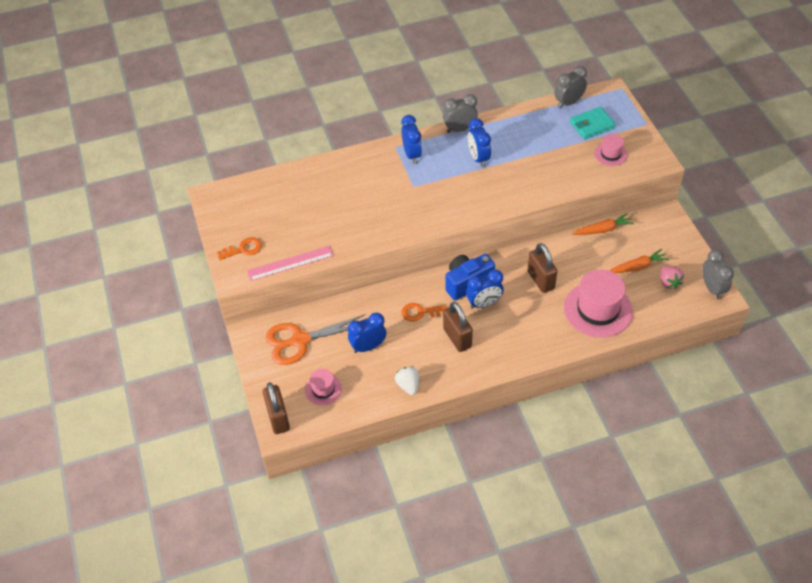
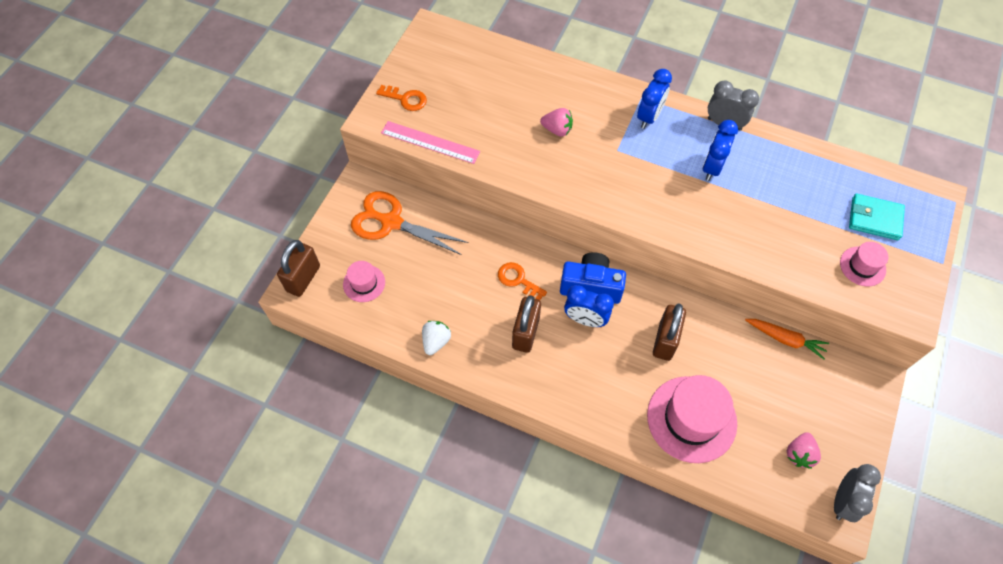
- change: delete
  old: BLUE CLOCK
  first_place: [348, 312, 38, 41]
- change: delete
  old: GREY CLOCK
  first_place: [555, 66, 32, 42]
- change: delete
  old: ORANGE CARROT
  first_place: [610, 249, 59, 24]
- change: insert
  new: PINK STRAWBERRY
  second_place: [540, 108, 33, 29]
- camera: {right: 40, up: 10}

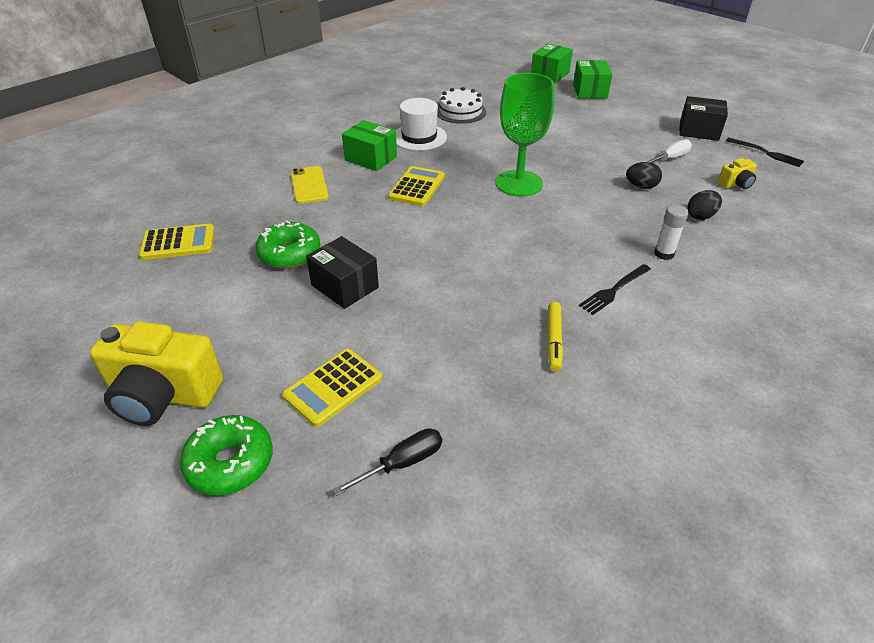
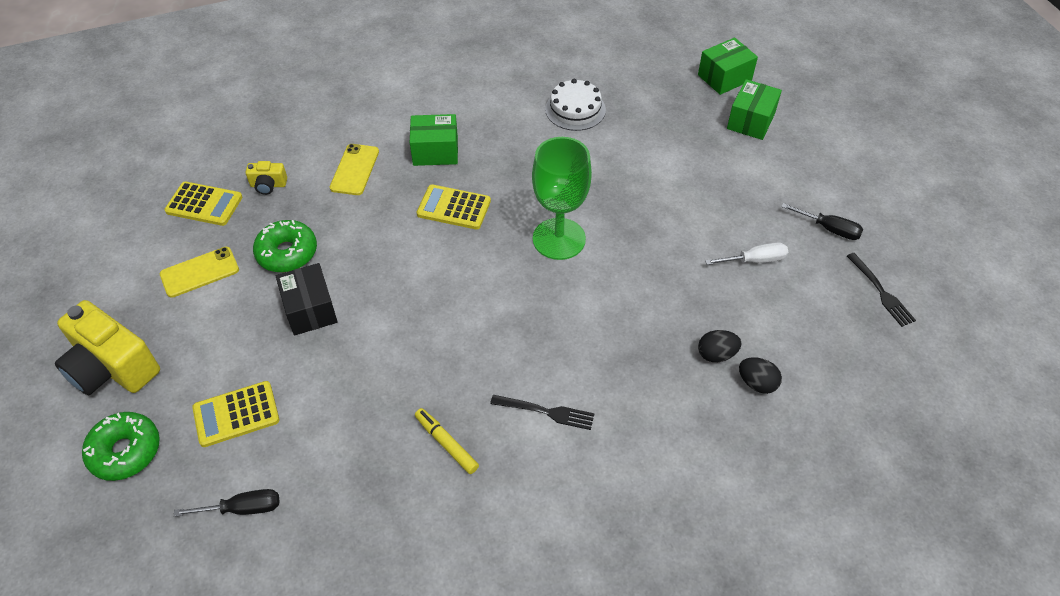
- change: delete
  old: WHITE HAT
  first_place: [396, 98, 51, 53]
- change: delete
  old: WHITE GLUE STICK
  first_place: [654, 205, 35, 55]
- change: insert
  new: YELLOW PHONE
  second_place: [160, 247, 79, 51]
- change: move
  old: BLACK EGG
  first_place: [626, 162, 36, 27]
  second_place: [739, 357, 43, 37]
- change: move
  old: YELLOW CAMERA
  first_place: [718, 158, 39, 31]
  second_place: [245, 161, 42, 34]
- change: replace
  old: BLACK BOX
  new: BLACK SCREWDRIVER
  first_place: [679, 96, 49, 45]
  second_place: [781, 203, 82, 37]
- change: rotate
  old: GREEN BOX
  first_place: [342, 120, 55, 51]
  second_place: [410, 114, 48, 52]
  degrees: -60
- change: rotate
  old: YELLOW CALCULATOR
  first_place: [388, 166, 57, 40]
  second_place: [417, 184, 74, 45]
  degrees: -120
- change: rotate
  old: YELLOW MARKER
  first_place: [547, 302, 16, 70]
  second_place: [415, 408, 64, 66]
  degrees: 105
- change: rotate
  old: BLACK FORK
  first_place: [579, 264, 72, 51]
  second_place: [490, 395, 105, 35]
  degrees: -150
- camera: {right: 25, up: 10}

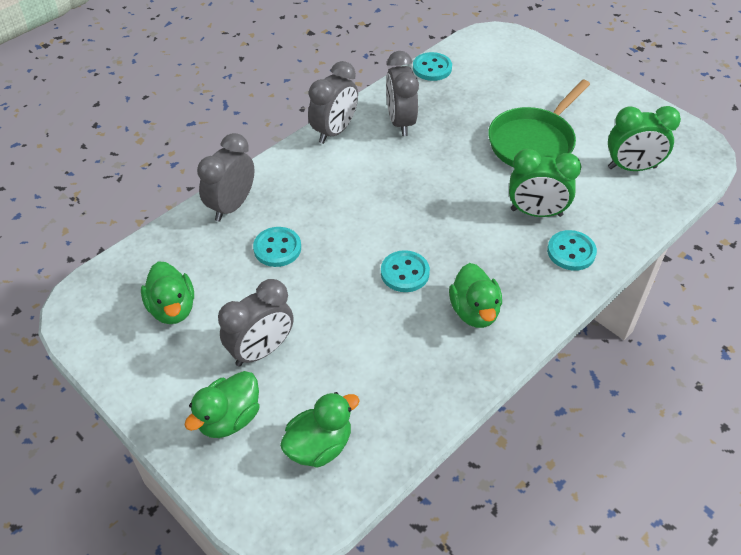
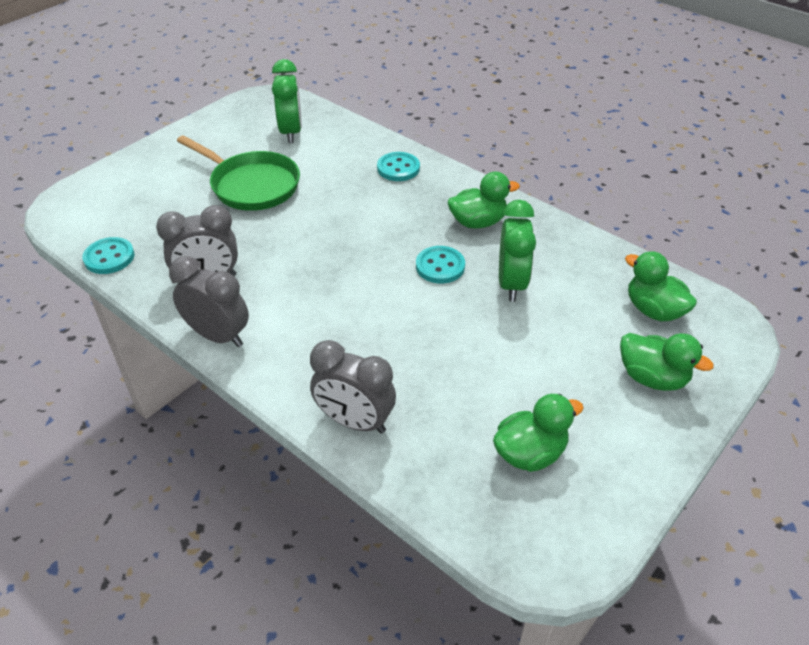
- change: delete
  old: GREY CLOCK
  first_place: [218, 279, 76, 88]
- change: delete
  old: TURQUOISE BUTTON
  first_place: [253, 227, 48, 40]
- change: move
  old: GREEN CLOCK
  first_place: [509, 149, 72, 68]
  second_place: [499, 200, 37, 102]
- camera: {right: -95, up: -5}

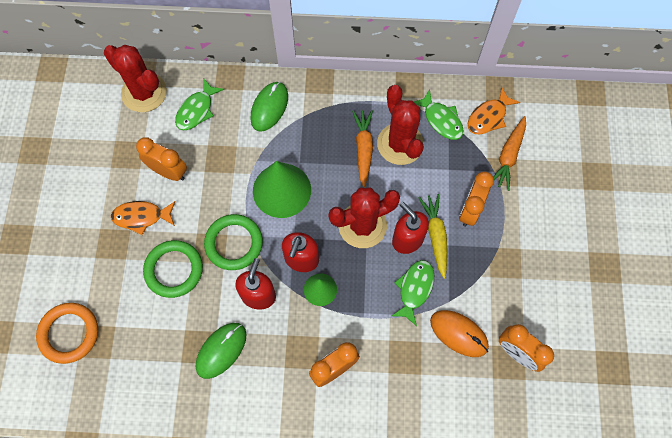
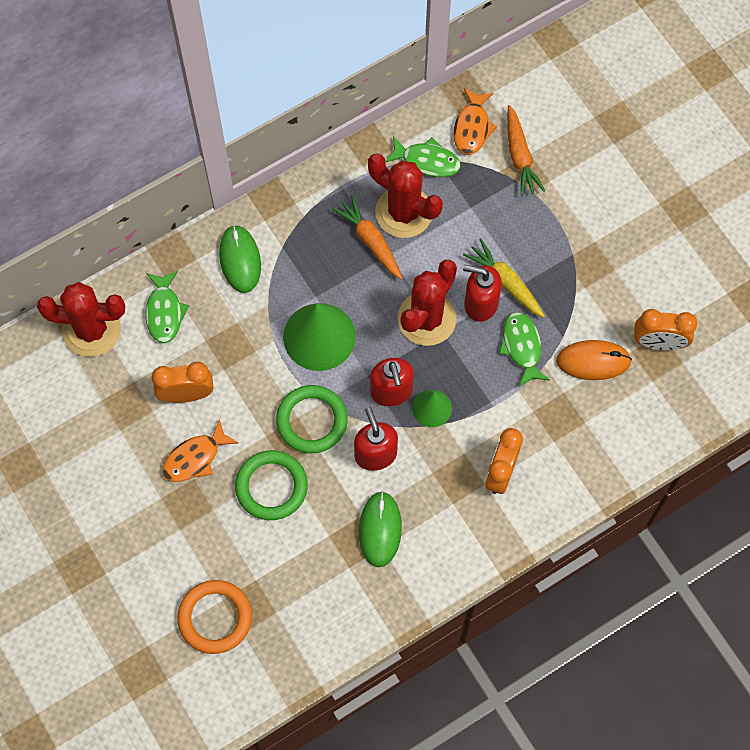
- change: delete
  old: ORANGE CLOCK
  first_place: [459, 171, 35, 56]
- camera: {right: -35, up: 0}

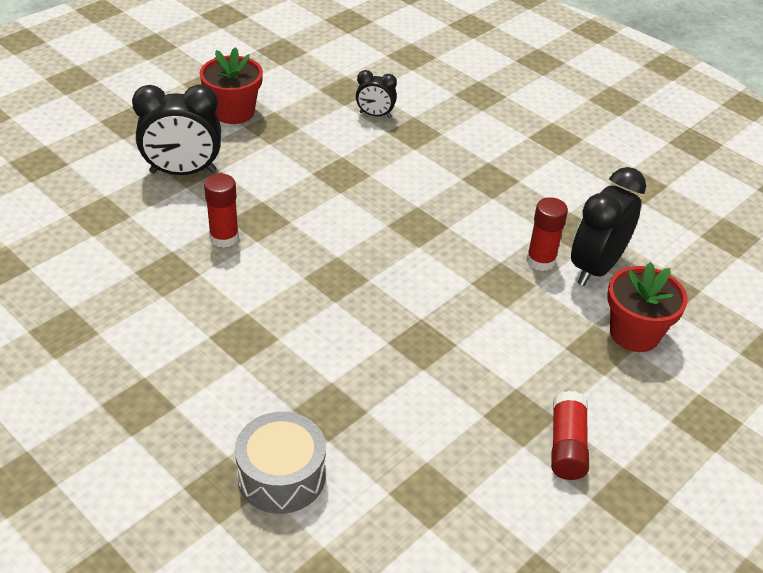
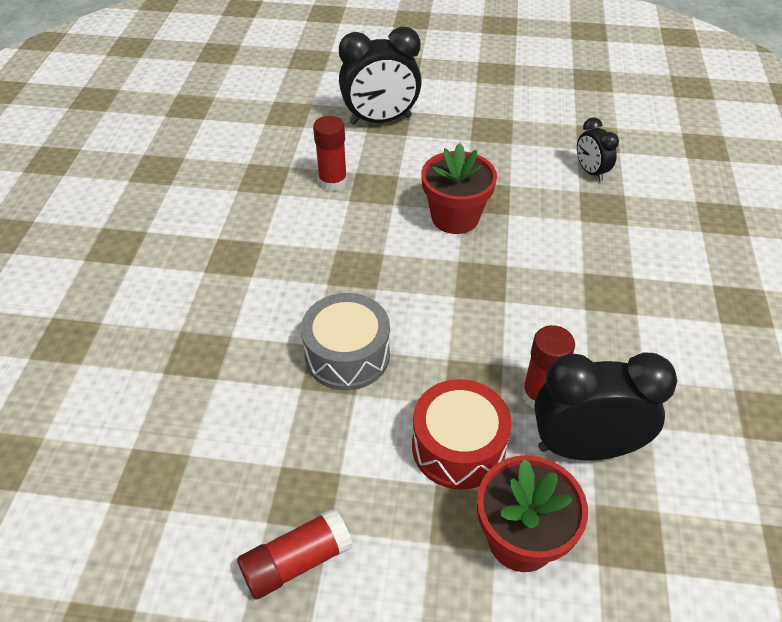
- change: insert
  new: RED DRUM
  second_place: [412, 379, 100, 111]
- change: move
  old: RED FLOWER POT
  first_place: [200, 47, 63, 77]
  second_place: [421, 143, 76, 91]
- change: move
  old: GREY DRUM
  first_place: [235, 412, 91, 102]
  second_place: [301, 293, 89, 97]
- change: rotate
  old: BLACK CLOCK
  first_place: [132, 84, 89, 91]
  second_place: [339, 27, 83, 98]
  degrees: -60
- camera: {right: 55, up: 5}

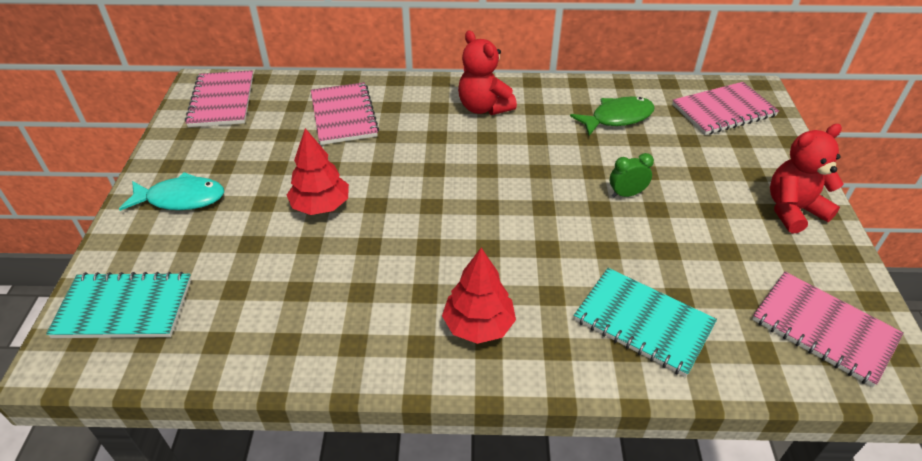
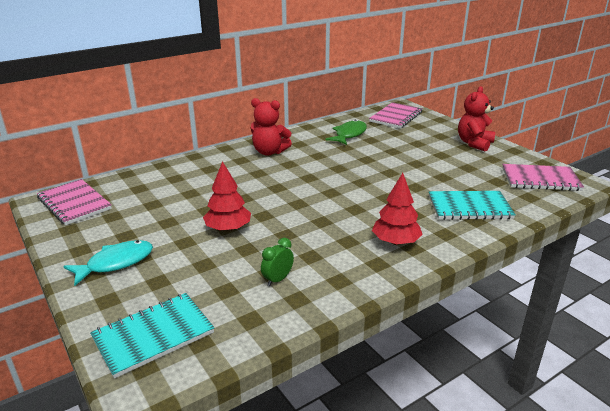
- change: delete
  old: PINK NOTEBOOK
  first_place: [311, 82, 68, 63]
- change: move
  old: GREEN CLOCK
  first_place: [610, 153, 44, 44]
  second_place: [261, 238, 33, 48]
- camera: {right: -35, up: -15}

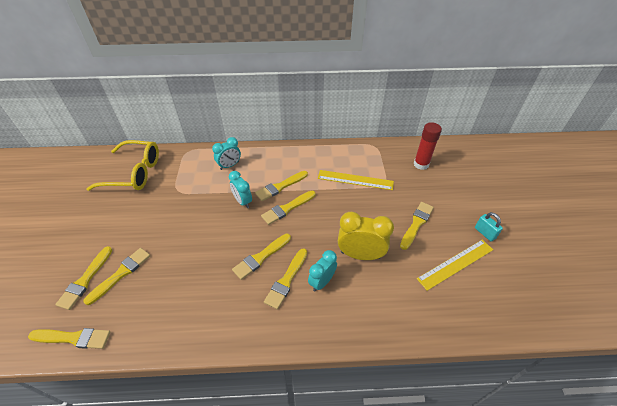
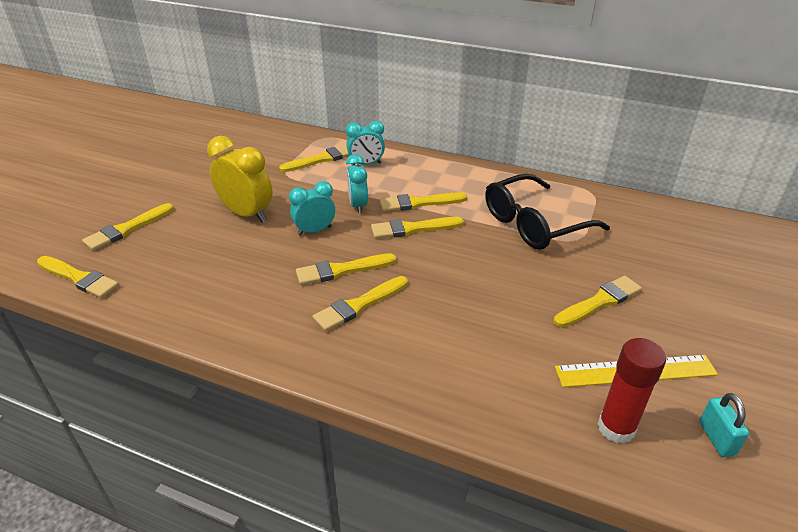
- change: delete
  old: YELLOW GLASSES
  first_place: [87, 140, 72, 51]
- change: move
  old: YELLOW BRUSH
  first_place: [83, 248, 67, 57]
  second_place: [279, 145, 70, 27]
- change: move
  old: TURQUOISE CLOCK
  first_place: [308, 250, 29, 42]
  second_place: [289, 181, 46, 55]
- change: move
  old: YELLOW CLOCK
  first_place: [338, 212, 56, 48]
  second_place: [207, 136, 66, 86]
- change: move
  old: RED GLUE STICK
  first_place: [414, 122, 28, 48]
  second_place: [598, 338, 68, 106]
- change: move
  old: TURQUOISE PADLOCK
  first_place: [475, 212, 28, 29]
  second_place: [699, 393, 50, 64]
- change: replace
  old: YELLOW RULER
  new: BLACK GLASSES
  first_place: [318, 170, 76, 20]
  second_place: [485, 174, 125, 76]
- camera: {right: 25, up: -10}

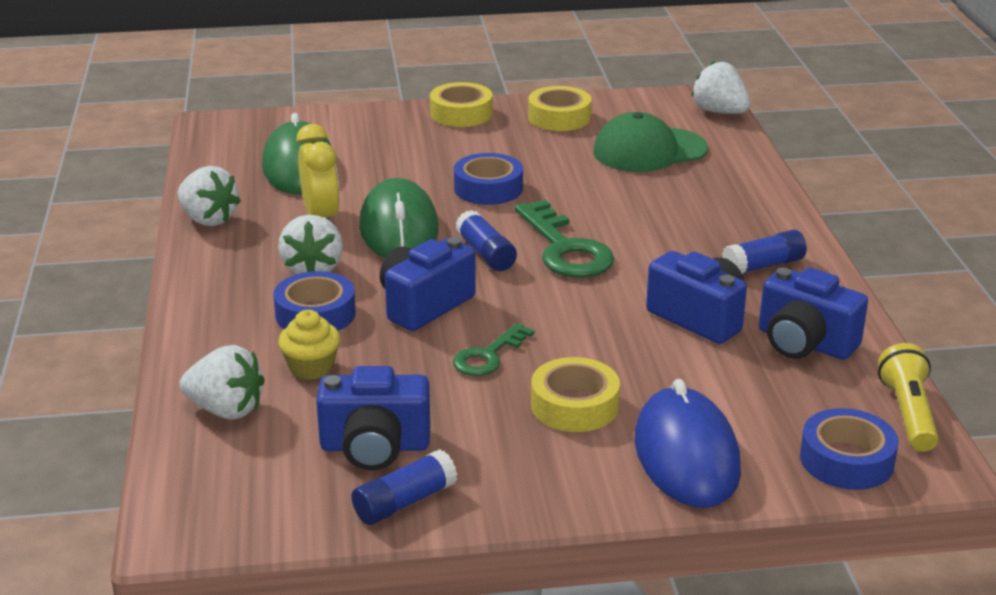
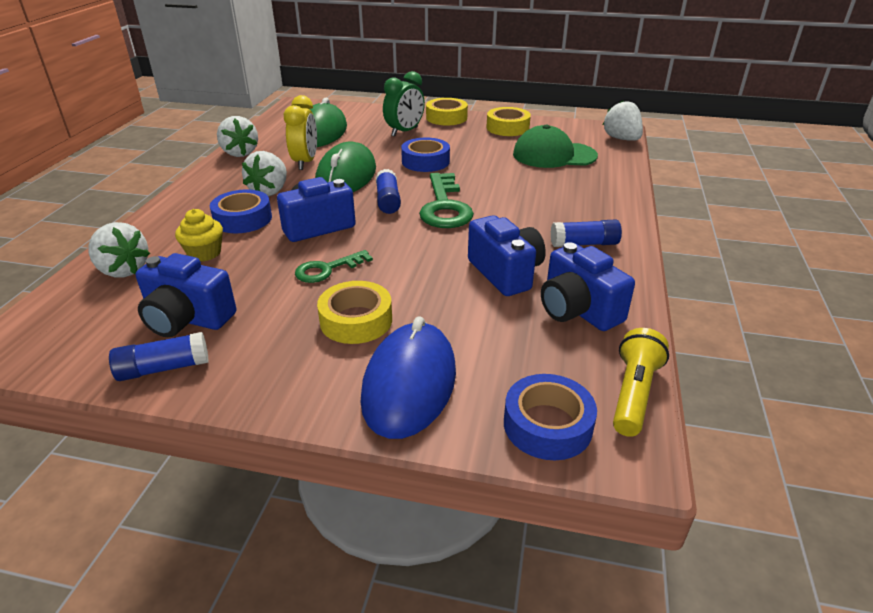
- change: insert
  new: GREEN CLOCK
  second_place: [383, 71, 42, 66]
- camera: {right: 20, up: 5}

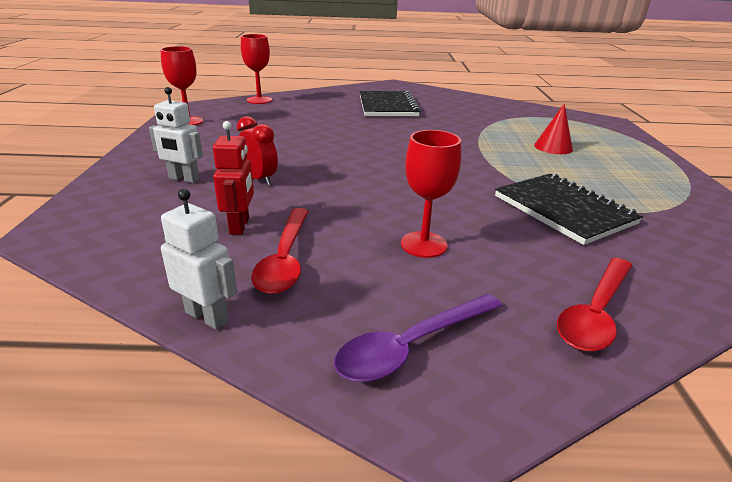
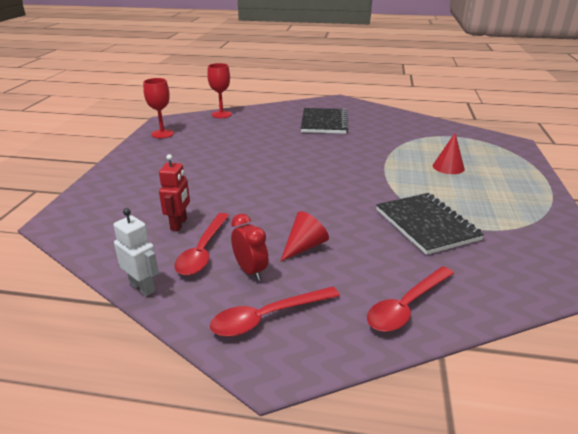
- change: delete
  old: WHITE ROBOT
  first_place: [149, 87, 54, 96]
- change: move
  old: RED CLOCK
  first_place: [237, 116, 41, 69]
  second_place: [231, 214, 37, 67]
- change: replace
  old: RED GOBLET
  new: RED CONE
  first_place: [401, 130, 60, 128]
  second_place: [281, 211, 48, 50]
- change: recolor
  old: PURPLE SPOON
  new: RED SPOON
  first_place: [334, 294, 168, 88]
  second_place: [210, 286, 130, 51]
- camera: {right: 10, up: 0}

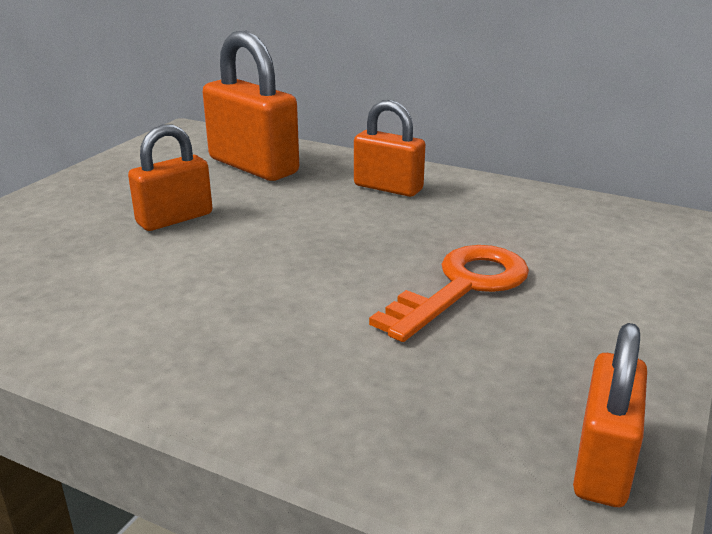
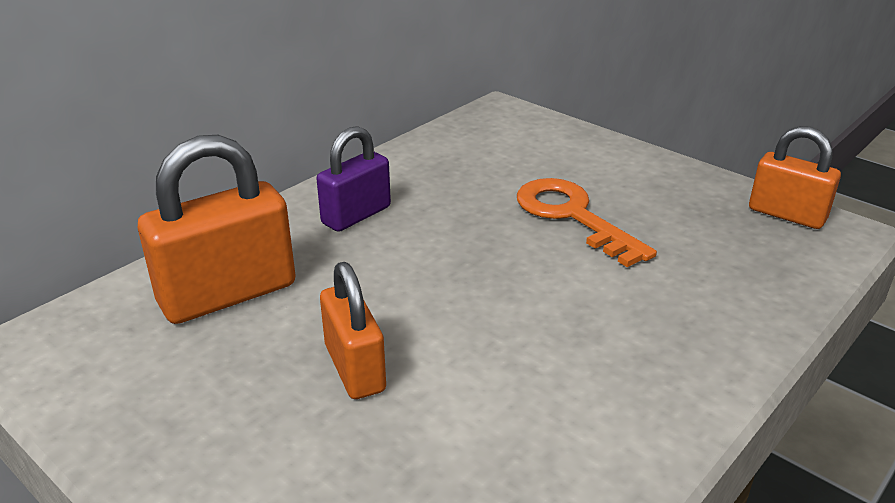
- change: recolor
  old: ORANGE PADLOCK
  new: PURPLE PADLOCK
  first_place: [354, 100, 71, 97]
  second_place: [317, 126, 74, 106]
- camera: {right: -75, up: 5}

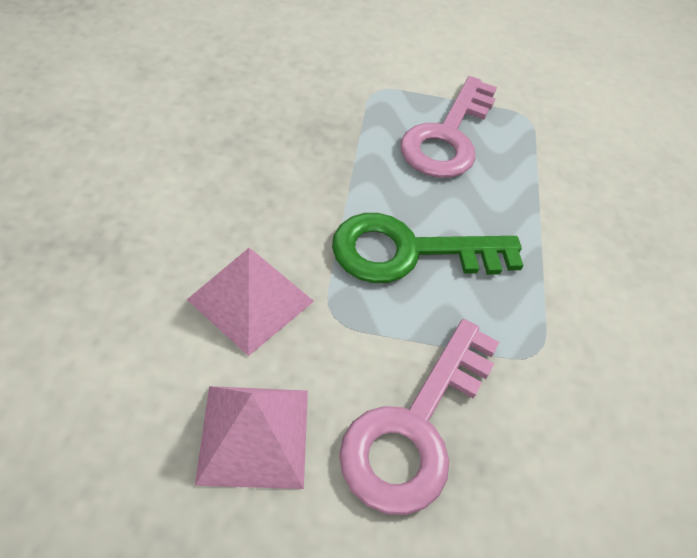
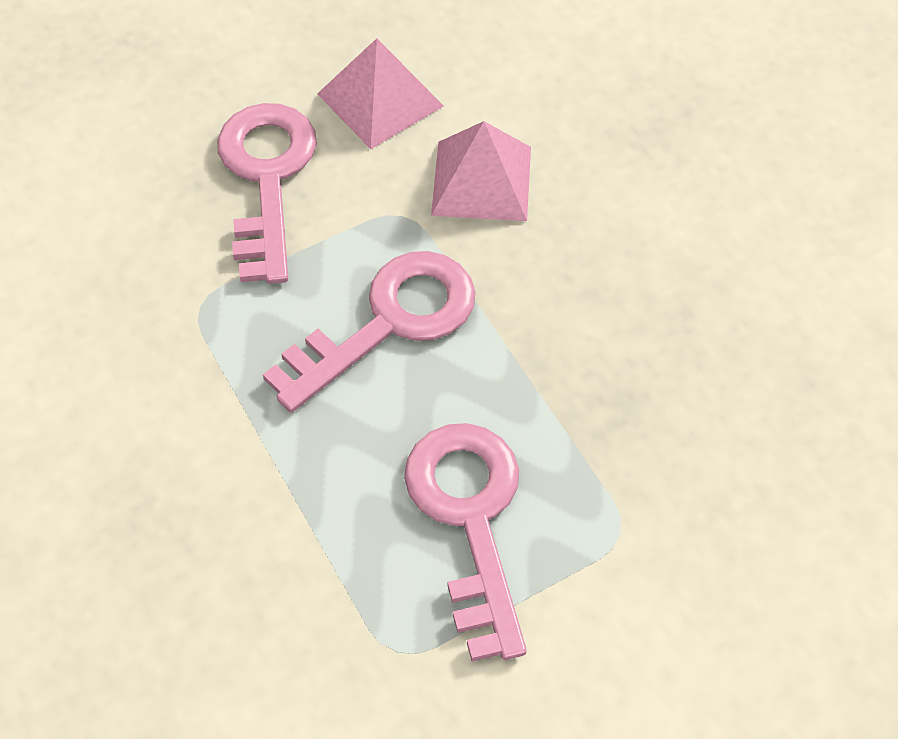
- change: recolor
  old: GREEN KEY
  new: PINK KEY
  first_place: [332, 213, 192, 70]
  second_place: [263, 251, 213, 161]
- camera: {right: 150, up: 5}

